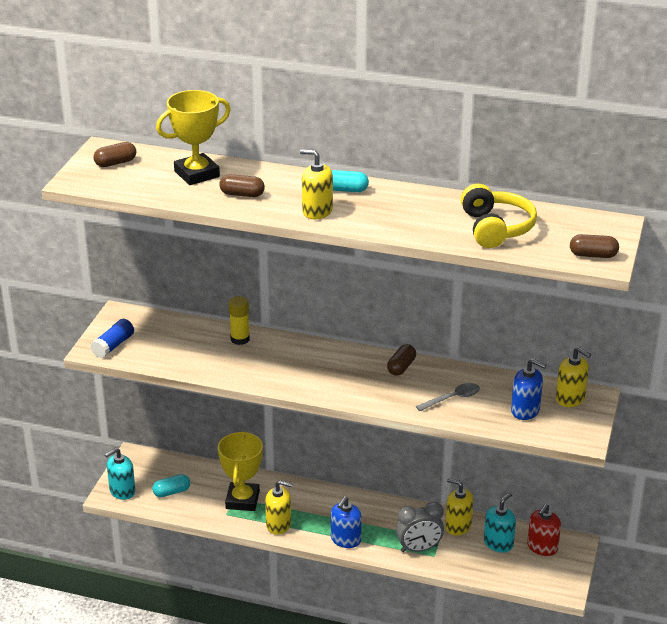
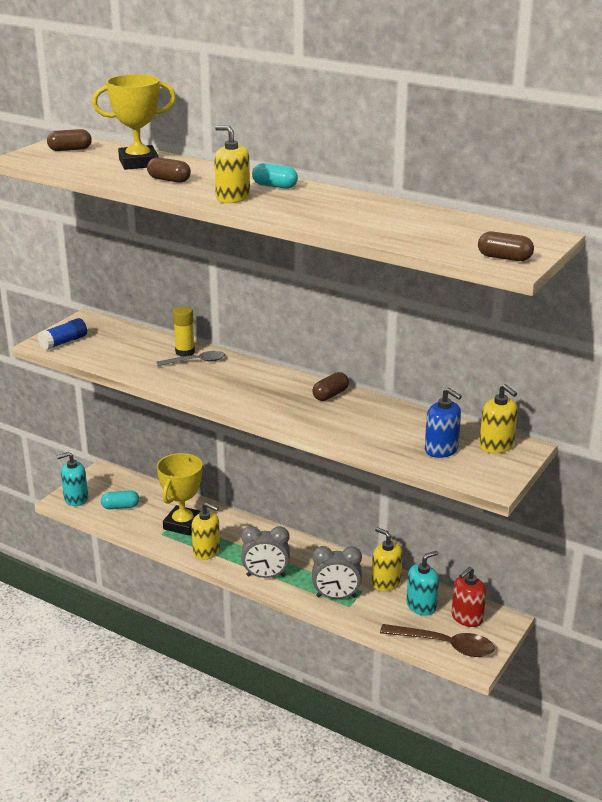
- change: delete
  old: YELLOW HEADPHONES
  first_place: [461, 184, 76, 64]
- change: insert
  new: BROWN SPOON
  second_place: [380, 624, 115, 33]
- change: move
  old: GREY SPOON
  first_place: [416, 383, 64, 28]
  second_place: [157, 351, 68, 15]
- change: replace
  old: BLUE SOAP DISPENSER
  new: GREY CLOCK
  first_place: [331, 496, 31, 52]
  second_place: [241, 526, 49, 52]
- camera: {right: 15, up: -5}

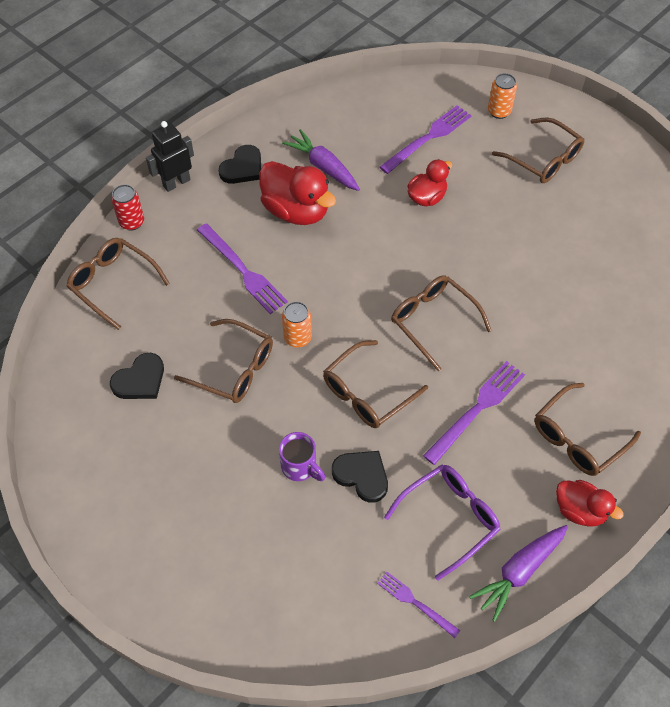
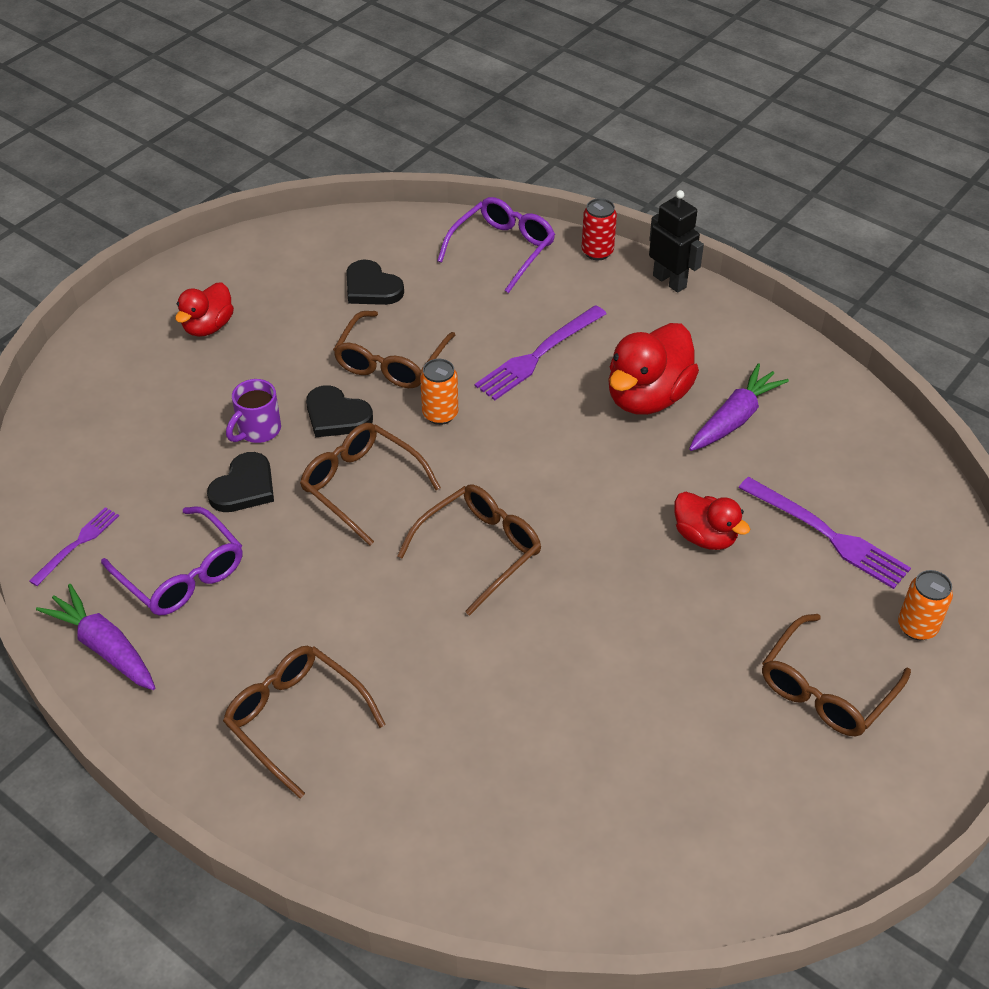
- change: delete
  old: PURPLE FORK
  first_place: [423, 361, 102, 104]
- change: move
  old: BLACK HEART
  first_place: [218, 145, 43, 39]
  second_place: [306, 385, 67, 53]
- change: move
  old: RED DUCK
  first_place: [556, 480, 68, 47]
  second_place: [175, 282, 59, 55]
- change: recolor
  old: BROWN GLASSES
  new: PURPLE GLASSES
  first_place: [67, 238, 103, 92]
  second_place: [437, 197, 118, 96]
- camera: {right: 85, up: -10}

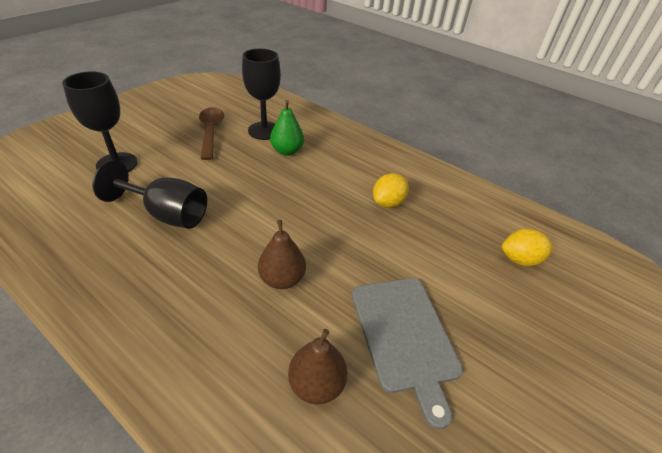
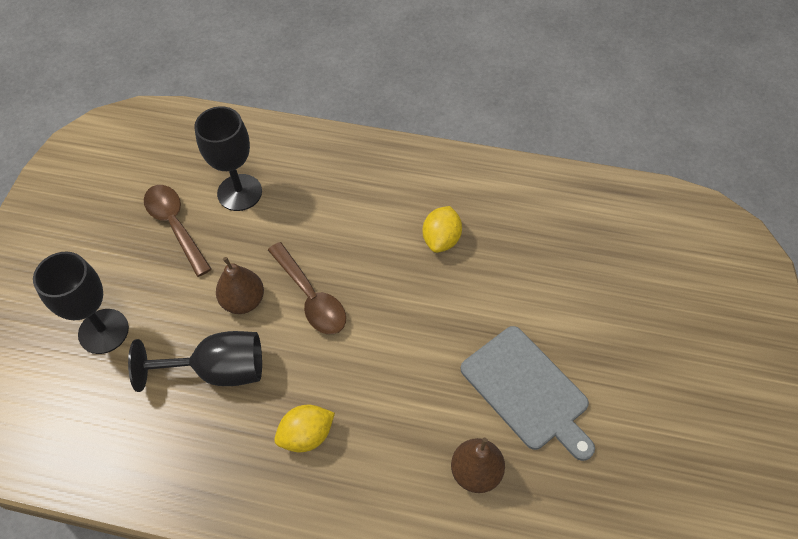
- change: delete
  old: GREEN PEAR
  first_place: [270, 100, 34, 56]
- change: insert
  new: BROWN SPOON
  second_place: [268, 242, 78, 92]
- change: move
  old: BROWN PEAR
  first_place: [258, 220, 48, 69]
  second_place: [216, 257, 48, 57]
- change: move
  old: YELLOW LEMON
  first_place: [502, 229, 52, 37]
  second_place: [274, 405, 61, 47]
- camera: {right: -20, up: 15}

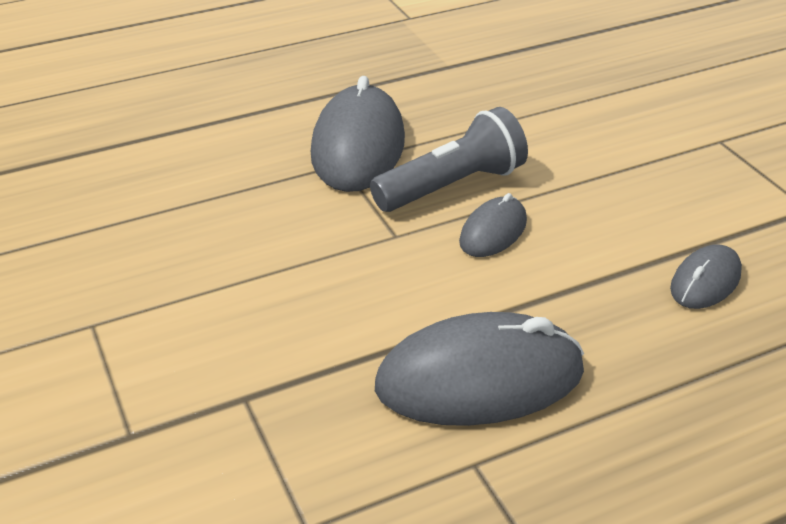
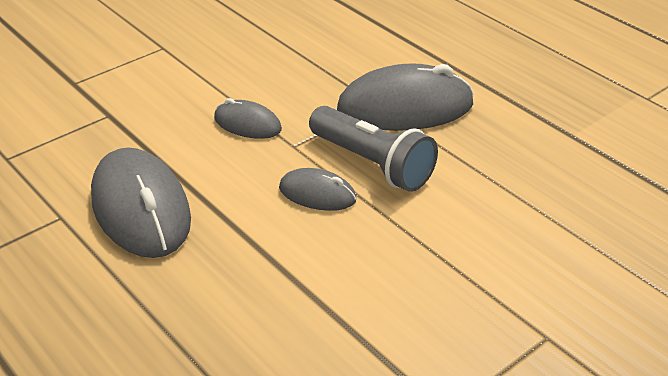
- change: move
  old: GREY MOUSE
  first_place: [670, 244, 72, 65]
  second_place: [214, 98, 68, 41]
- camera: {right: 75, up: 0}

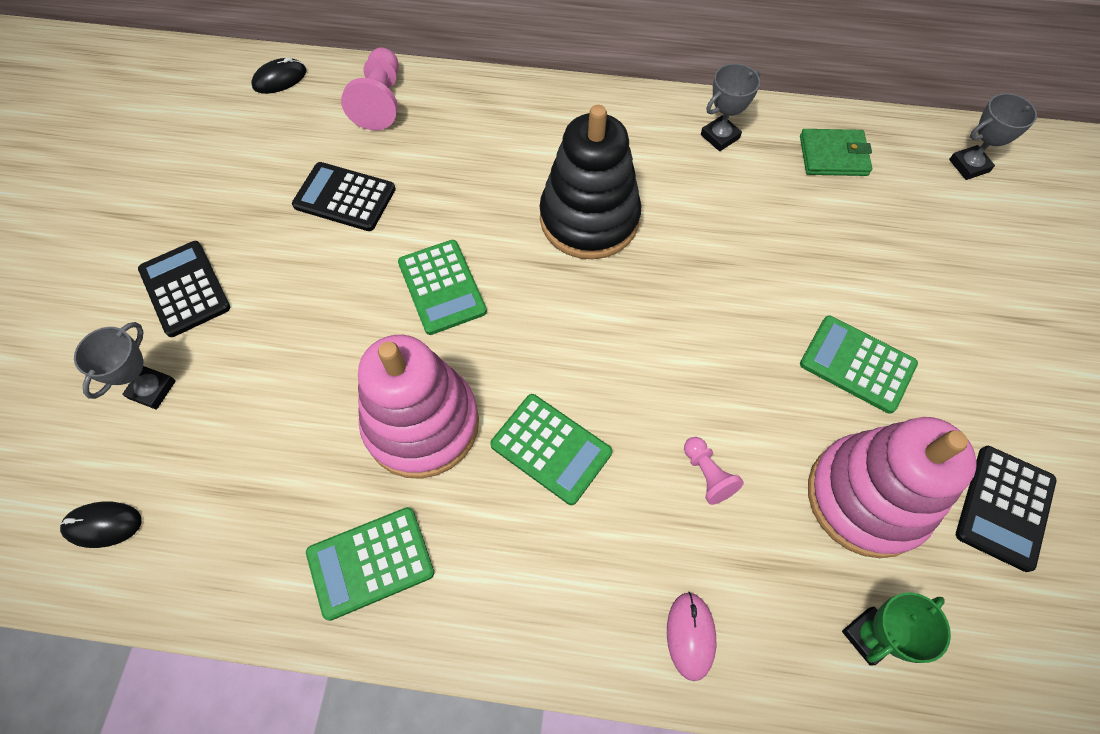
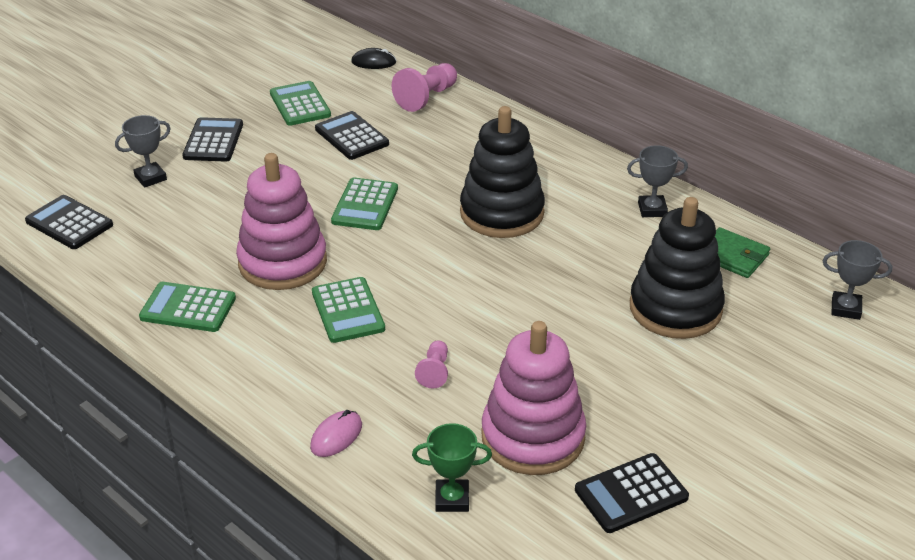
- change: insert
  new: BLACK STACKING TOY
  second_place: [630, 197, 95, 142]
- change: move
  old: GREEN CALCULATOR
  first_place: [800, 316, 118, 98]
  second_place: [270, 81, 61, 45]
- change: replace
  old: BLACK MOUSE
  new: BLACK CALCULATOR
  first_place: [59, 501, 83, 47]
  second_place: [25, 195, 88, 54]
- camera: {right: 35, up: -25}

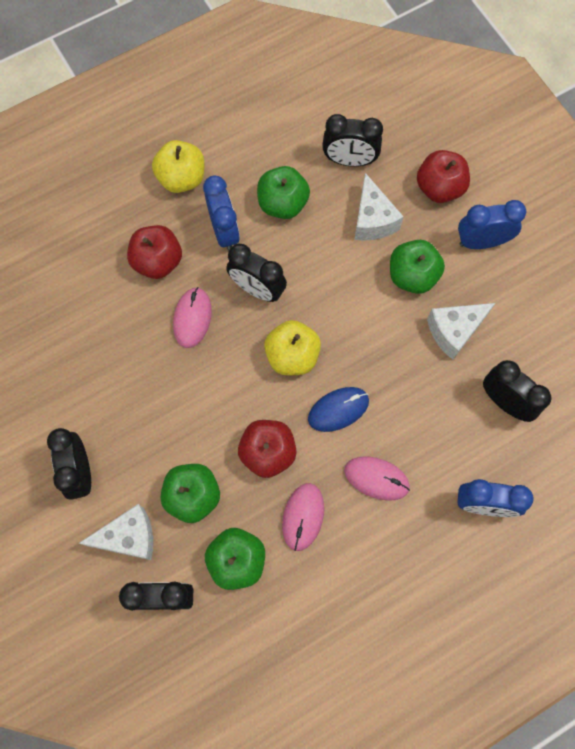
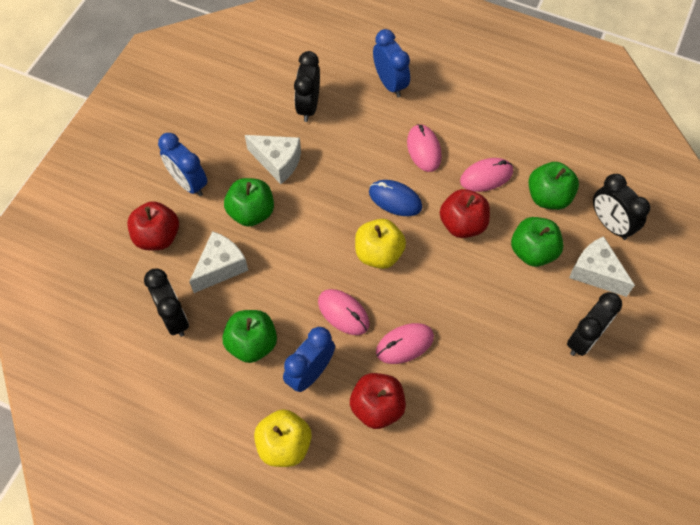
- change: replace
  old: BLACK CLOCK
  new: PINK MOUSE
  first_place: [226, 244, 61, 58]
  second_place: [318, 289, 51, 46]
- camera: {right: -125, up: -10}

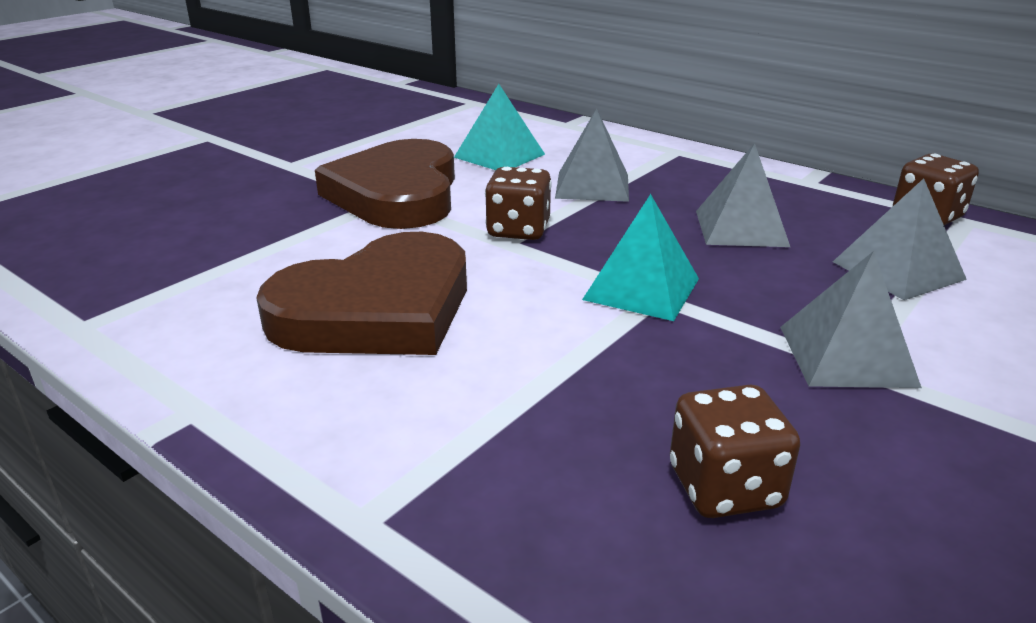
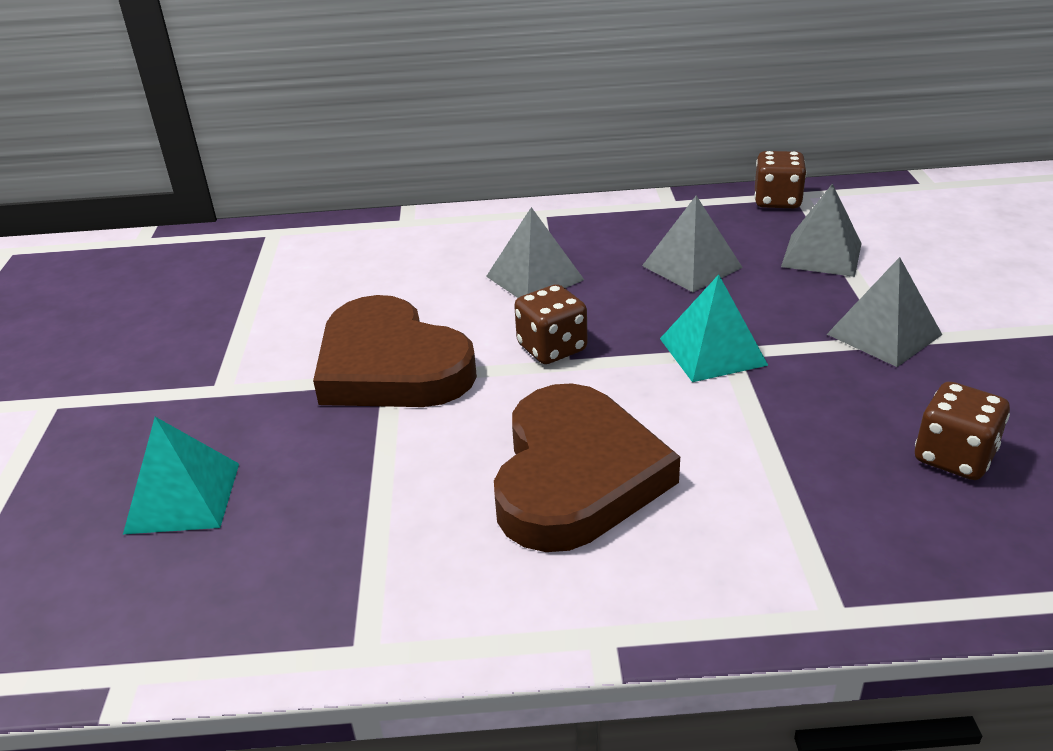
- change: move
  old: TURQUOISE PYRAMID
  first_place: [454, 84, 91, 86]
  second_place: [123, 417, 116, 117]
- camera: {right: -40, up: 5}

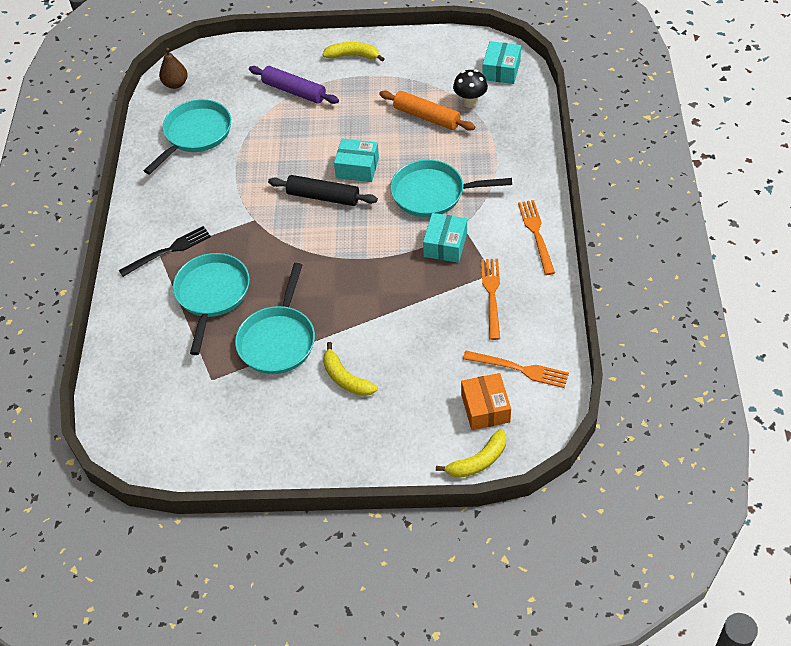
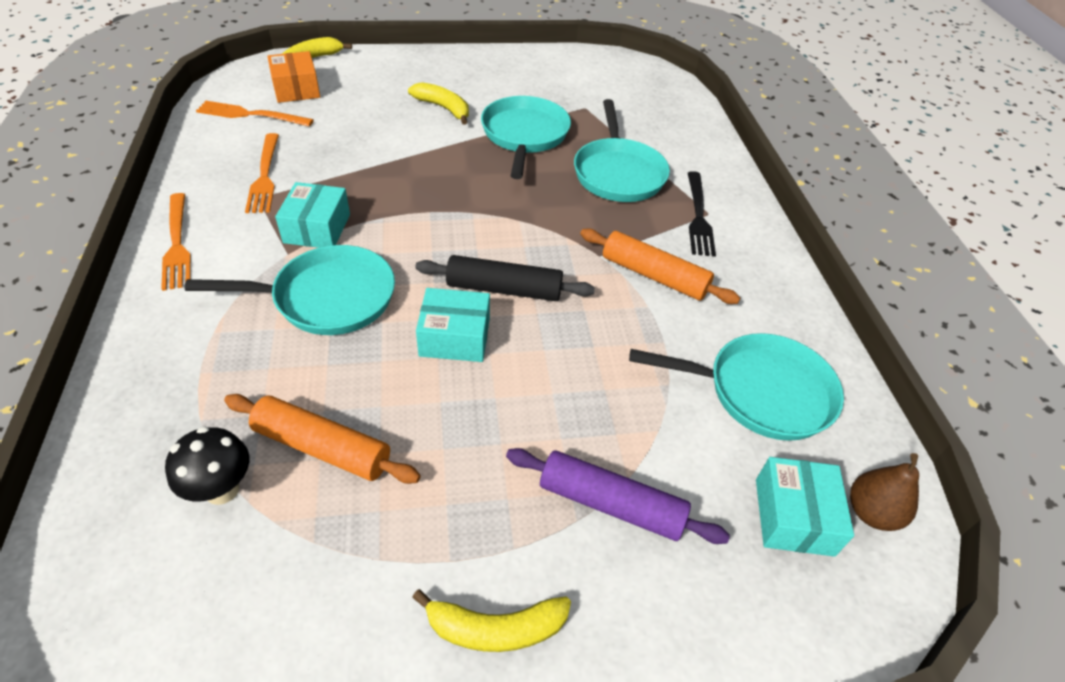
- change: insert
  new: ORANGE ROLLING PIN
  second_place: [580, 228, 160, 76]
- change: move
  old: TURQUOISE BOX
  first_place: [483, 41, 38, 43]
  second_place: [756, 457, 98, 100]
- change: rotate
  old: BLACK FORK
  first_place: [119, 226, 92, 51]
  second_place: [688, 171, 28, 86]
  degrees: -45
- change: rotate
  old: TURQUOISE PAN
  first_place: [144, 99, 87, 75]
  second_place: [629, 333, 215, 108]
  degrees: -105
- camera: {right: 165, up: -5}

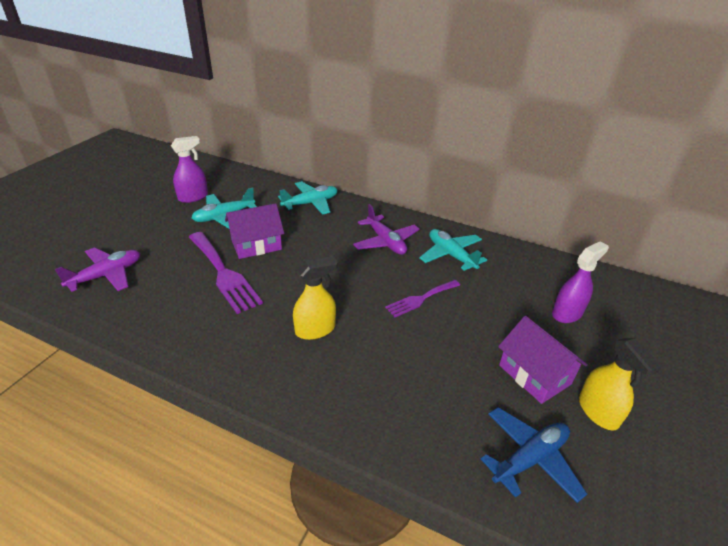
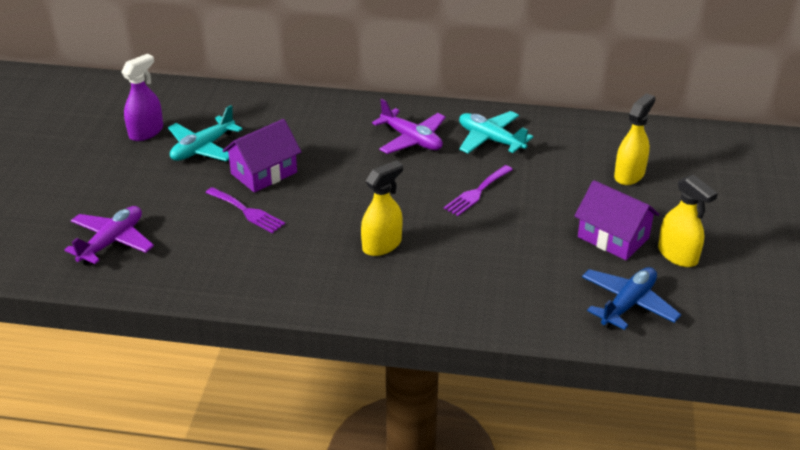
- change: delete
  old: TURQUOISE PLANE
  first_place: [278, 181, 60, 34]
- change: recolor
  old: PURPLE SPRAY BOTTLE
  new: YELLOW SPRAY BOTTLE
  first_place: [552, 241, 57, 82]
  second_place: [614, 93, 41, 92]
- change: resize
  old: PURPLE FORK
  first_place: [189, 232, 74, 82]
  second_place: [206, 187, 79, 46]
  factor: 0.6
- camera: {right: -15, up: 0}

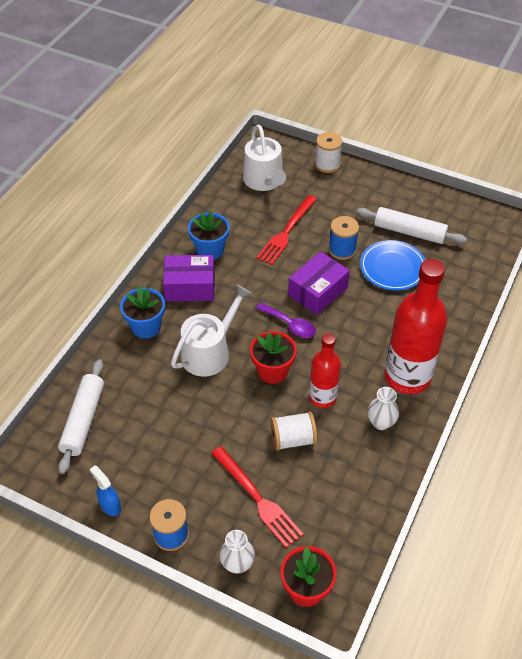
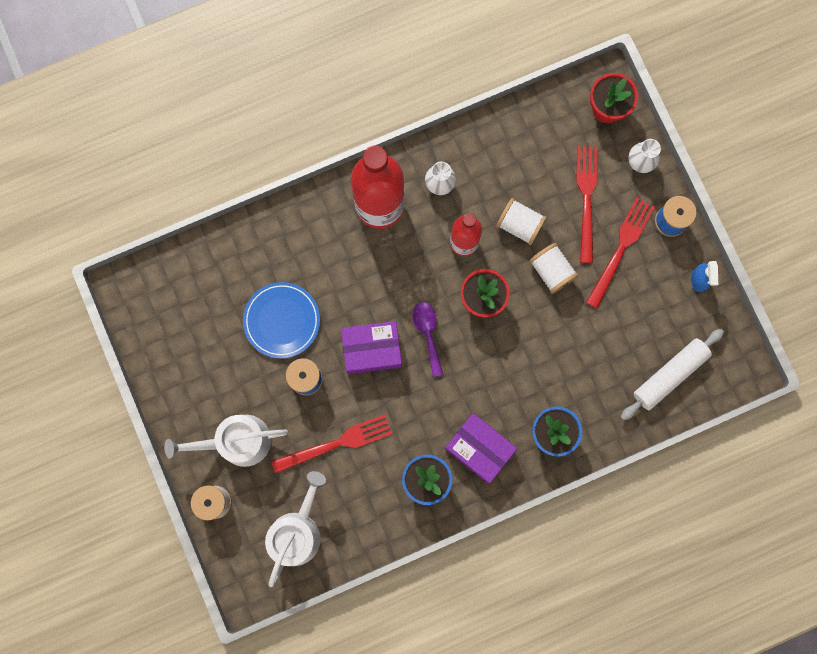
- change: delete
  old: WHITE ROLLING PIN
  first_place: [357, 207, 110, 37]
- change: insert
  new: WHITE SPOOL
  second_place: [529, 243, 50, 51]
- change: insert
  new: RED FORK
  second_place: [586, 198, 69, 110]
- change: move
  old: WHITE WATERING CAN
  first_place: [171, 285, 81, 92]
  second_place: [164, 415, 124, 52]
- camera: {right: -140, up: 30}

